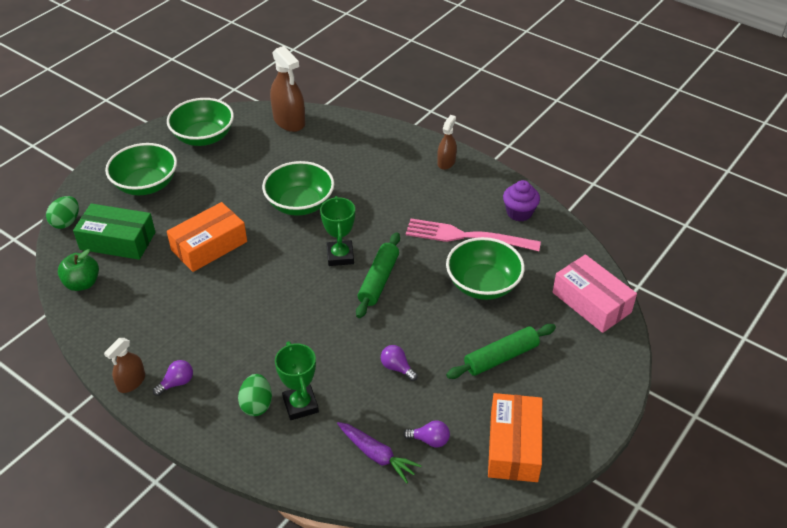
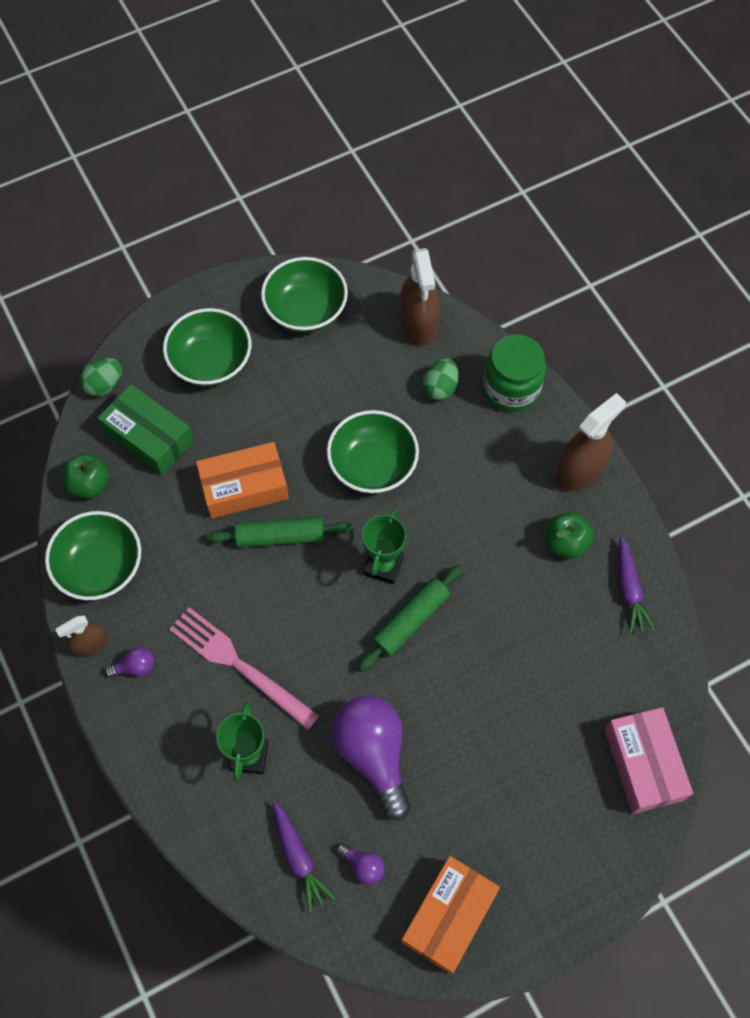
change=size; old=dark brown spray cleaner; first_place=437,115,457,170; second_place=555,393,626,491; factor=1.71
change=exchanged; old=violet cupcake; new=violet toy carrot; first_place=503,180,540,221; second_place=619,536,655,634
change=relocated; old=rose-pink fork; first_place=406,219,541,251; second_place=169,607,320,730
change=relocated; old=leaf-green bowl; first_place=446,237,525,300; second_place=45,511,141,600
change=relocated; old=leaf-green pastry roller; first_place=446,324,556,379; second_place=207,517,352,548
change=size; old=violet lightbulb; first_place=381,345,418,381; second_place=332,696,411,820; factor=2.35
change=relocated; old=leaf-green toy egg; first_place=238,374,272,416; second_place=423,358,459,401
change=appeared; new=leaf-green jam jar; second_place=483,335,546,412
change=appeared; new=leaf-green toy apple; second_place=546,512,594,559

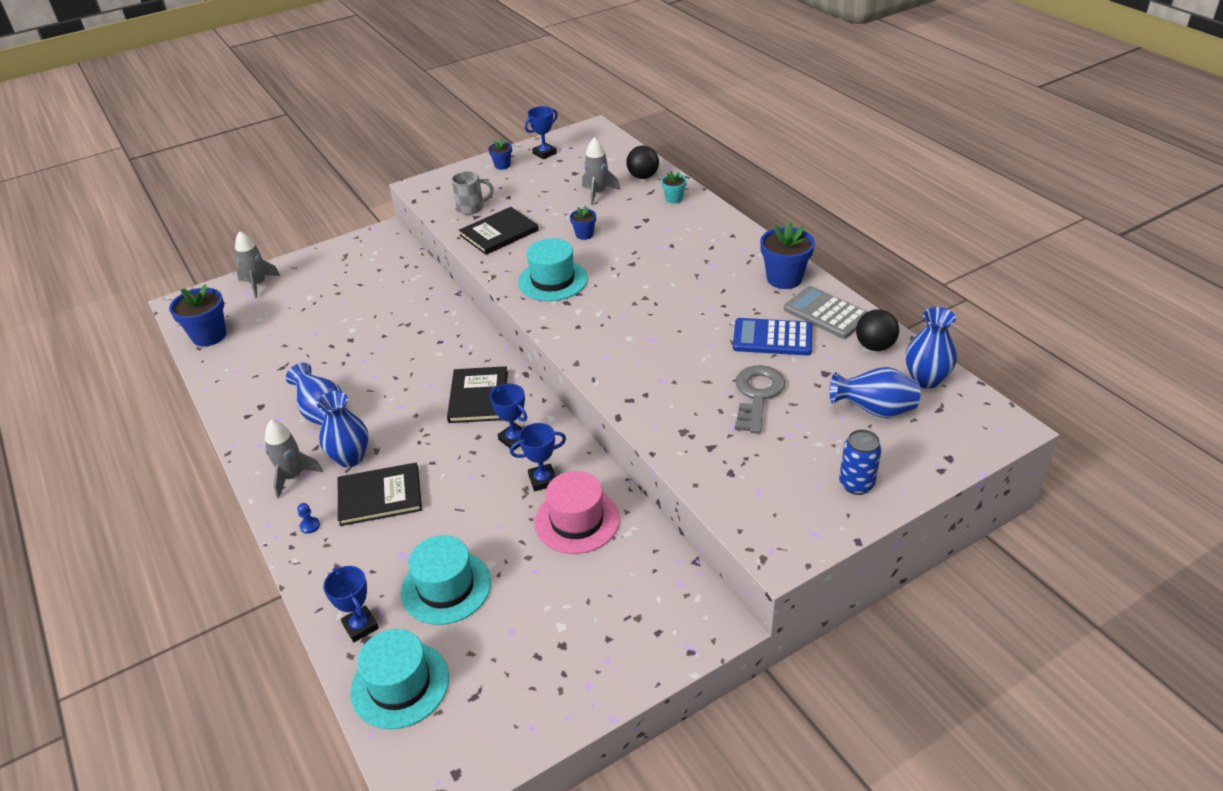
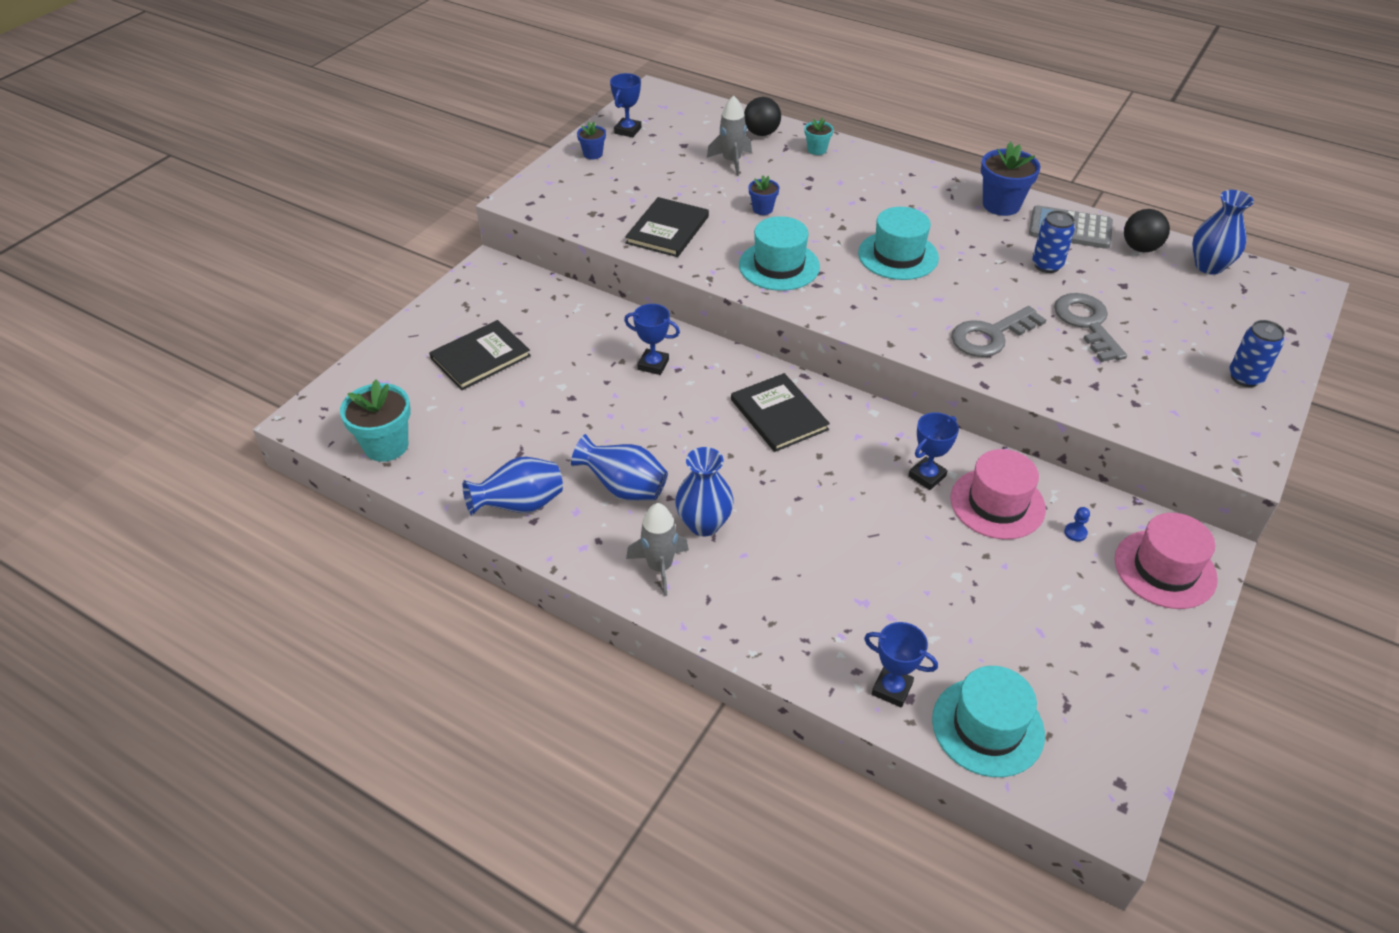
change=missing; old=gray mug; first_place=452,171,494,215
change=missing; old=gray spaceship; first_place=235,231,280,298
change=colour; old=cobalt plant pot; new=teal plant pot; first_place=169,284,226,347; second_place=340,379,411,462
change=exchanged; old=cobalt adding machine; new=cobalt soda can; first_place=733,318,812,355; second_place=1032,211,1075,273
change=relocated; old=cobalt flower vase; first_place=830,367,921,418; second_place=463,457,563,515
change=relocated; old=cobalt trophy; first_place=490,384,527,450; second_place=624,304,680,375
change=relocated; old=jet-black book; first_place=338,463,422,526; second_place=429,320,531,390
change=relocated; old=cobalt game pawn; first_place=297,503,320,534; second_place=1064,507,1090,542
change=relocated; old=teal top hat; first_place=401,535,491,625; second_place=858,207,939,280
change=appeared; new=gray key; second_place=951,306,1046,357
change=appeared; new=rose-pink top hat; second_place=1115,513,1218,609

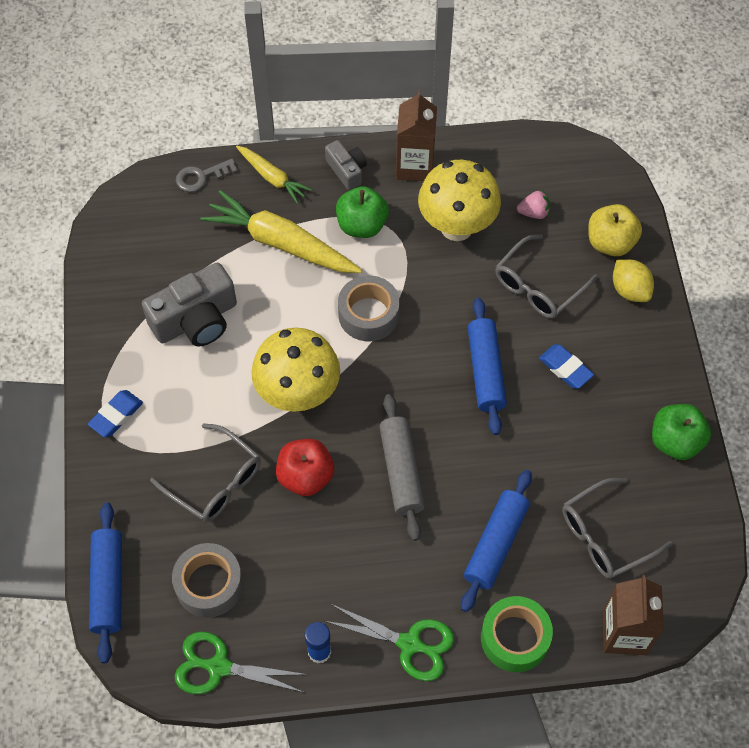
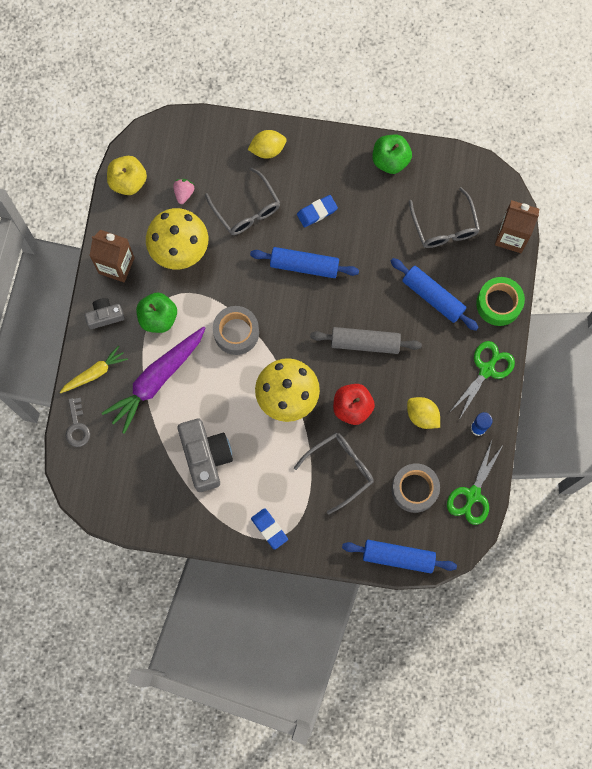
change=colour; old=bright yellow toy carrot; new=violet toy carrot; first_place=200,190,362,273; second_place=101,327,206,434
change=relocated; old=bright yellow toy apple; first_place=588,204,642,256; second_place=107,156,147,195
change=appeared; new=bright yellow citrus fruit; second_place=407,397,440,429

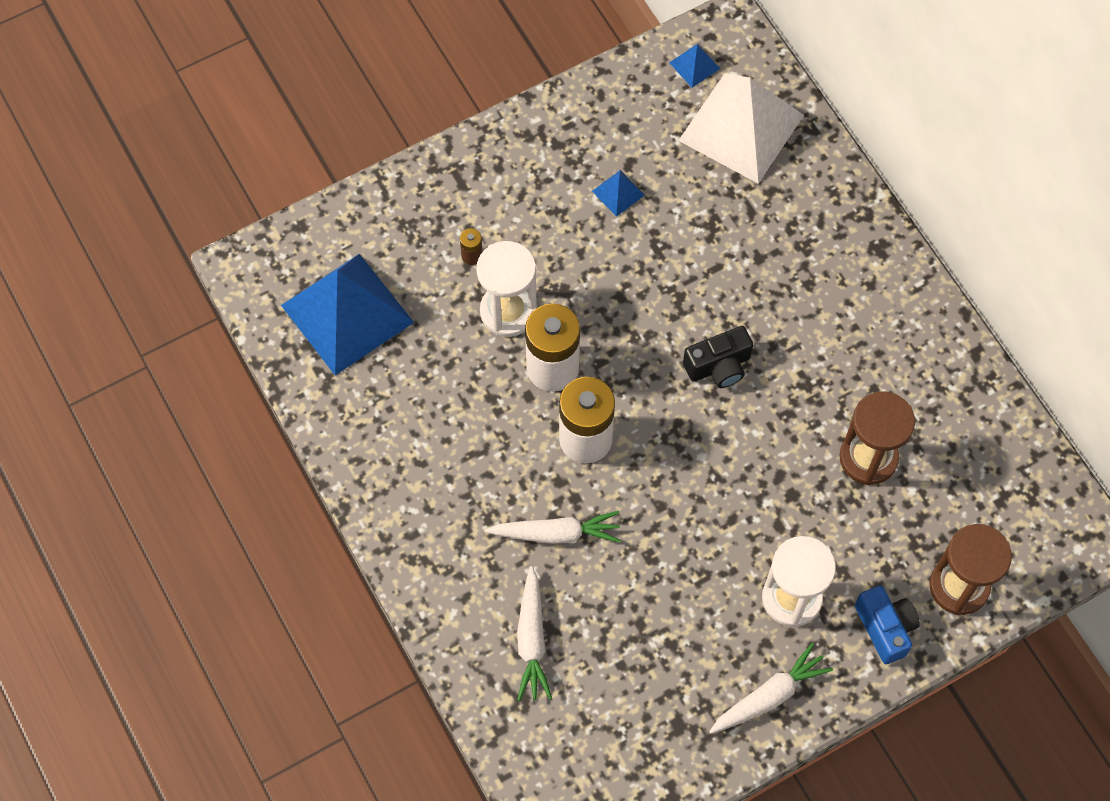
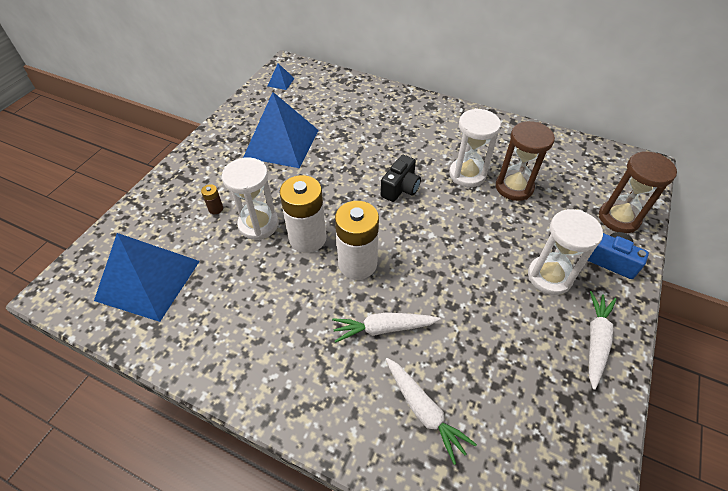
change=missing; old=pure white pyramid; first_place=678,73,804,184
change=size; old=cobalt pyramid; first_place=592,170,645,217; second_place=243,92,319,168; factor=2.48
change=spun; old=pure white toy carrot; first_place=485,511,621,544; second_place=332,312,441,343; degrees=-150
change=appeared; new=pure white sandglass; second_place=449,108,501,187

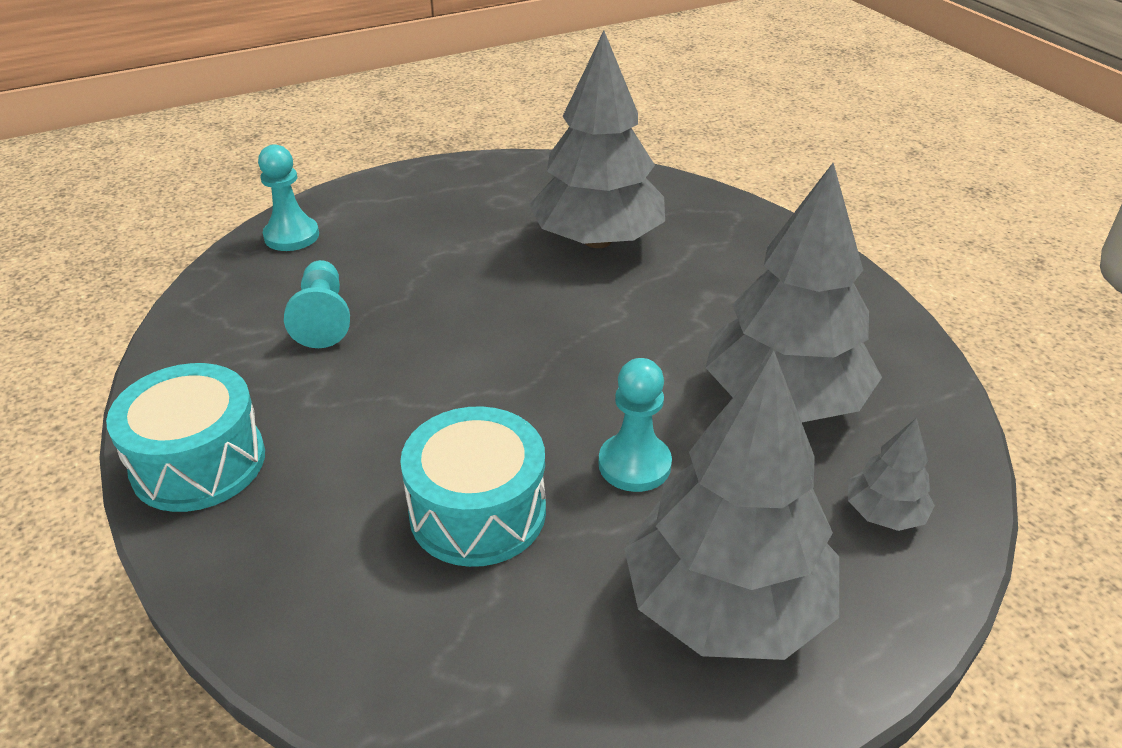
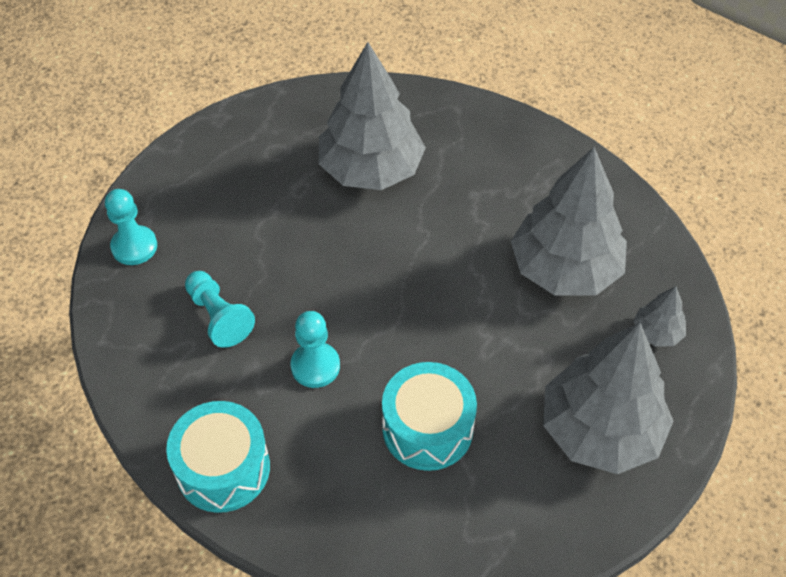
change=relocated; old=teal game pawn; first_place=599,358,672,492; second_place=291,311,340,388

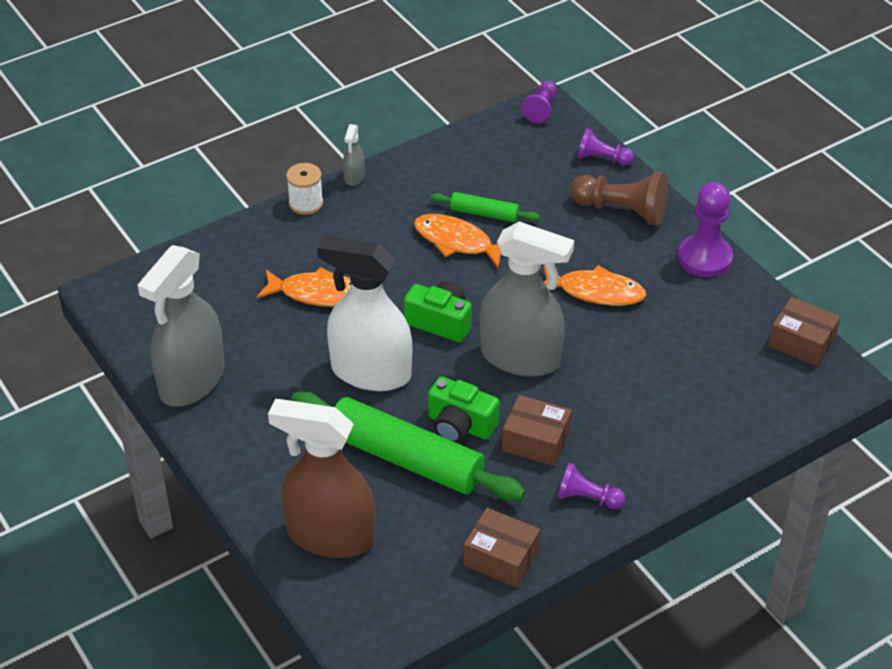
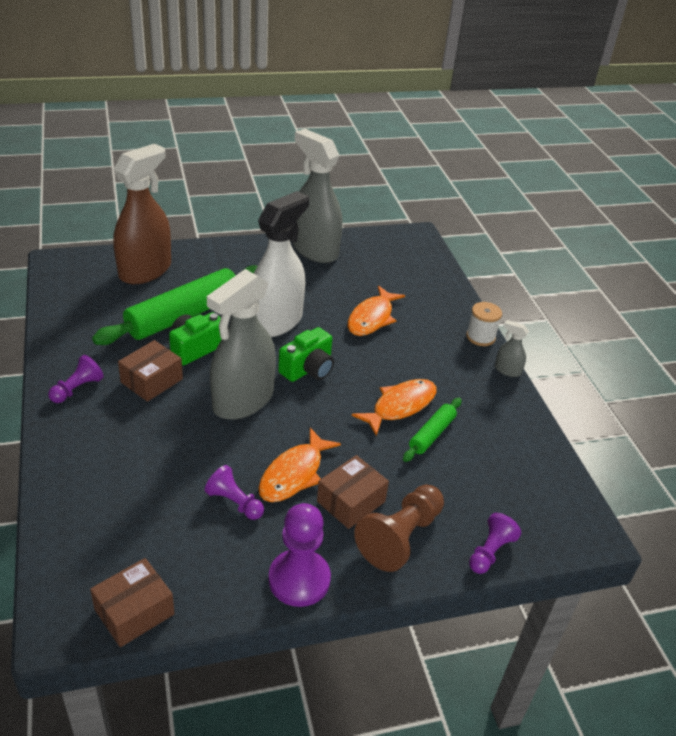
change=relocated; old=violet game pawn; first_place=521,81,556,123; second_place=205,465,264,520
change=relocated; old=dark brown parcel; first_place=464,508,540,588; second_place=317,455,389,529

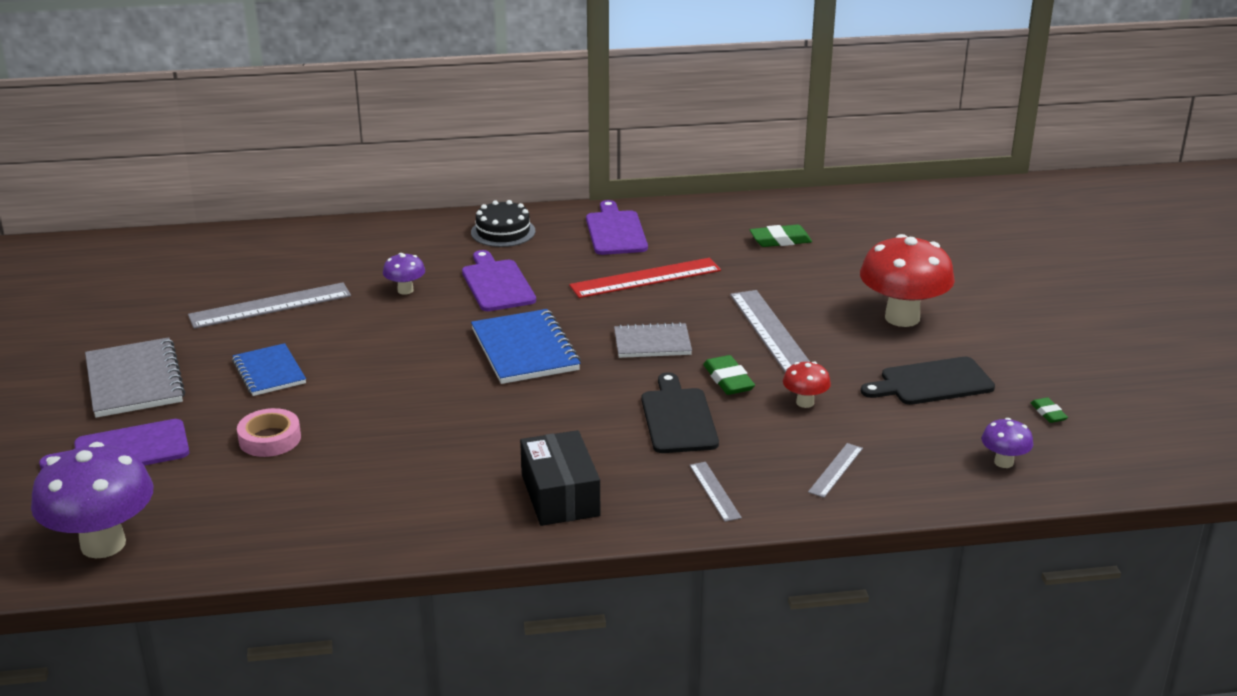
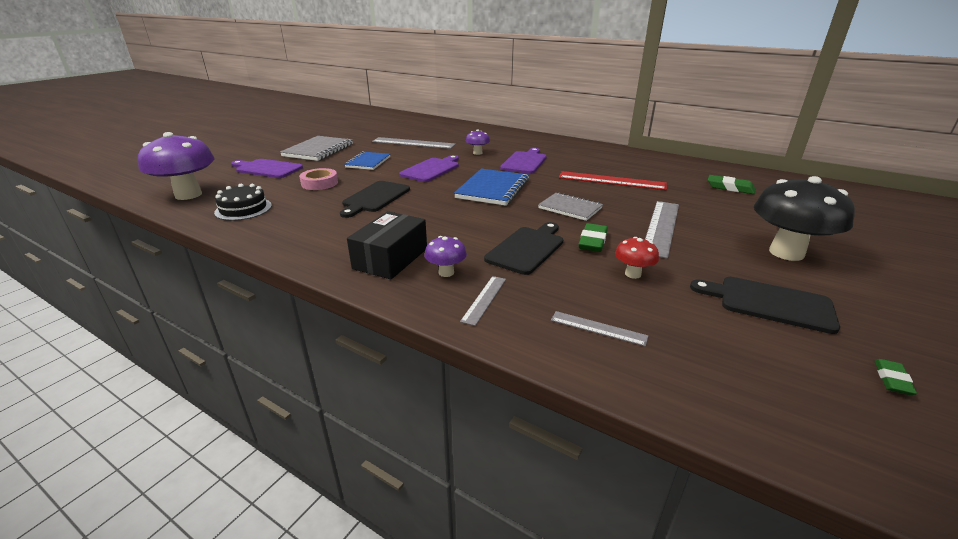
change=relocated; old=jet-black cake; first_place=471,200,535,247; second_place=214,184,272,221
change=relocated; old=violet cutting board; first_place=586,200,648,255; second_place=399,155,459,182
change=colour; old=scarlet fungus; new=jet-black fungus; first_place=860,234,955,327; second_place=754,176,855,261
change=relocated; old=violet fungus; first_place=981,418,1033,468; second_place=424,236,467,277
change=spun; old=gray straightedge; first_place=808,443,863,498; second_place=551,311,648,347; degrees=45
change=appeared; new=jet-black cutting board; second_place=340,181,410,218

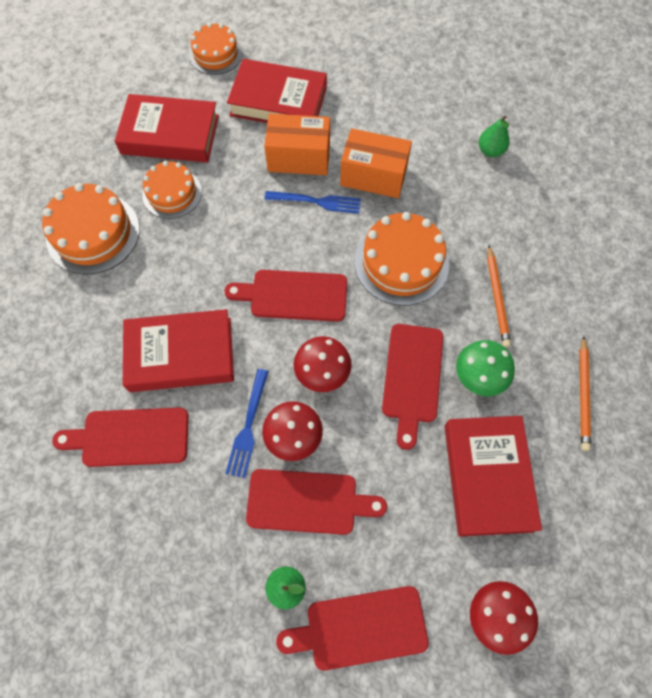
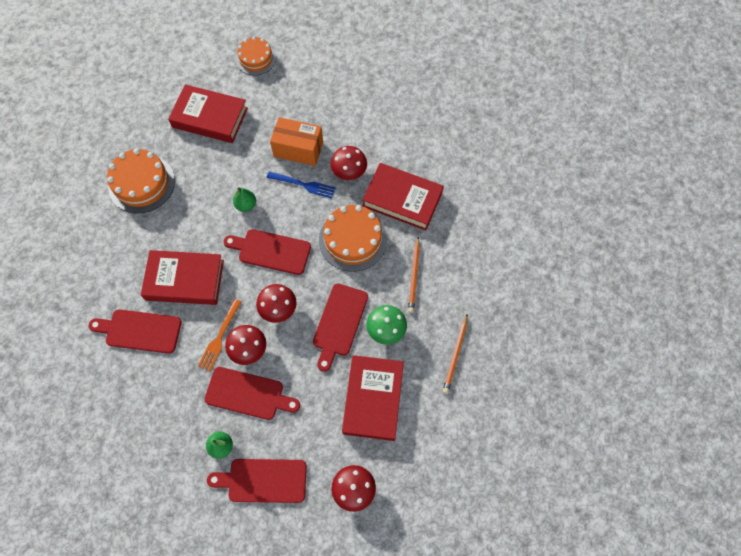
change=relocated; old=scarlet book; first_place=227,59,327,123; second_place=362,163,444,231
change=relocated; old=leaf-green toy pear; first_place=479,116,510,157; second_place=233,187,256,212
change=exchanged; old=orange parcel; new=scarlet fungus; first_place=340,128,412,198; second_place=330,146,367,180
change=missing; old=orange cake; first_place=142,161,202,219
change=colour; old=cobalt fork; new=orange fork; first_place=225,369,269,478; second_place=198,299,242,371

